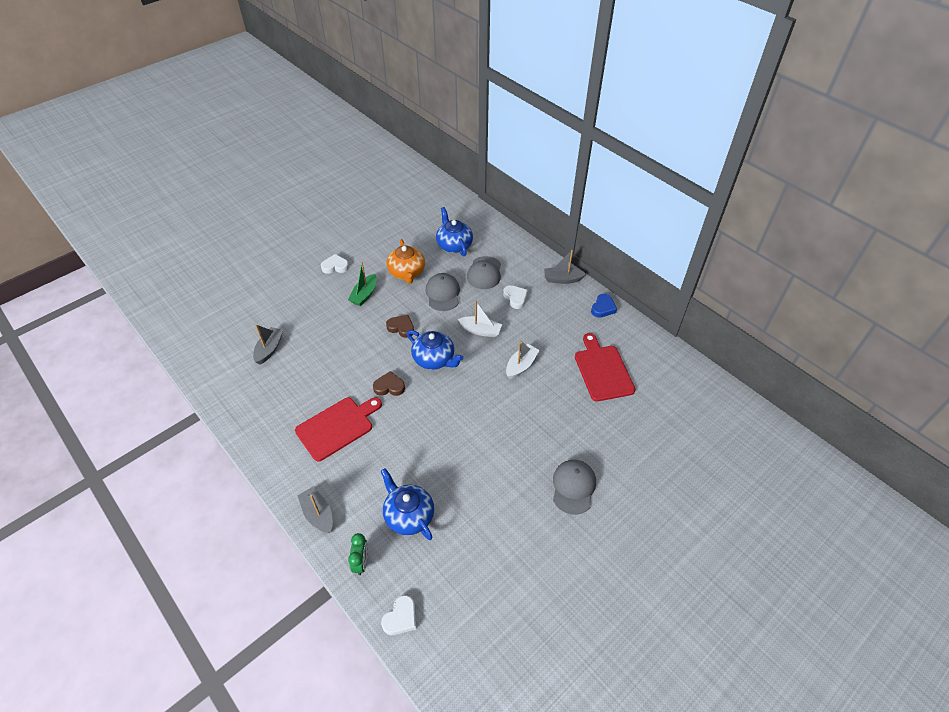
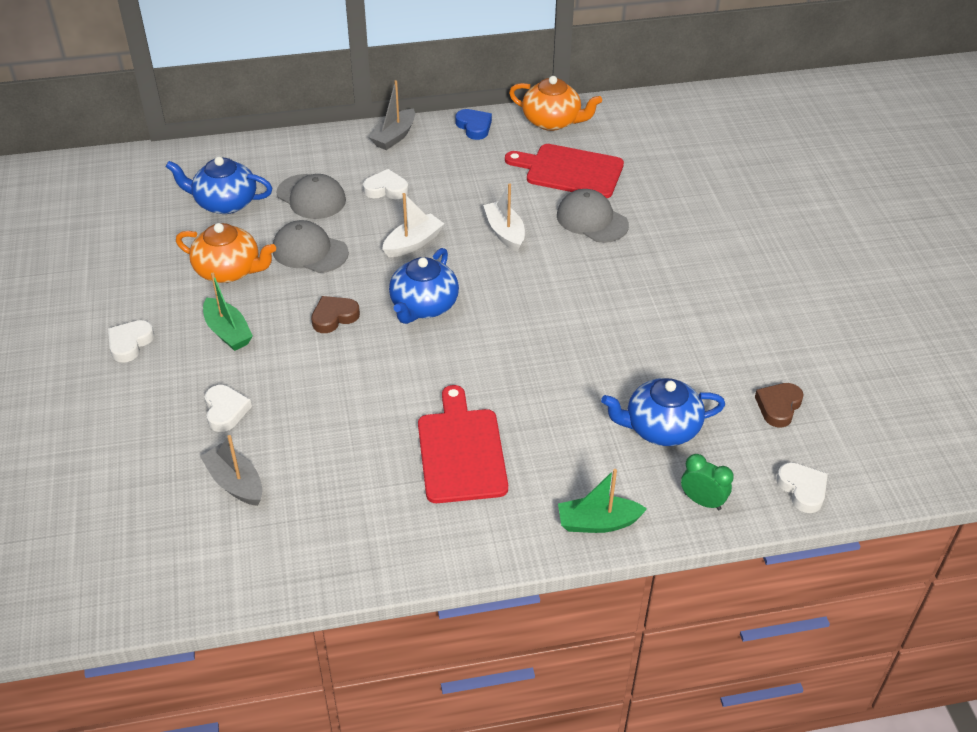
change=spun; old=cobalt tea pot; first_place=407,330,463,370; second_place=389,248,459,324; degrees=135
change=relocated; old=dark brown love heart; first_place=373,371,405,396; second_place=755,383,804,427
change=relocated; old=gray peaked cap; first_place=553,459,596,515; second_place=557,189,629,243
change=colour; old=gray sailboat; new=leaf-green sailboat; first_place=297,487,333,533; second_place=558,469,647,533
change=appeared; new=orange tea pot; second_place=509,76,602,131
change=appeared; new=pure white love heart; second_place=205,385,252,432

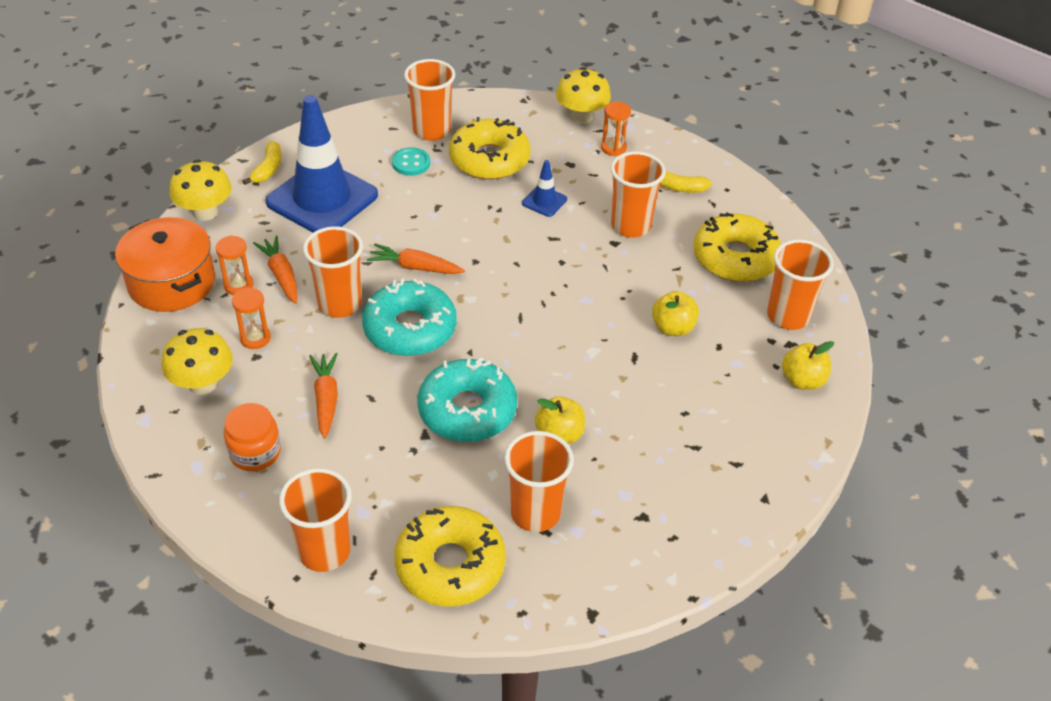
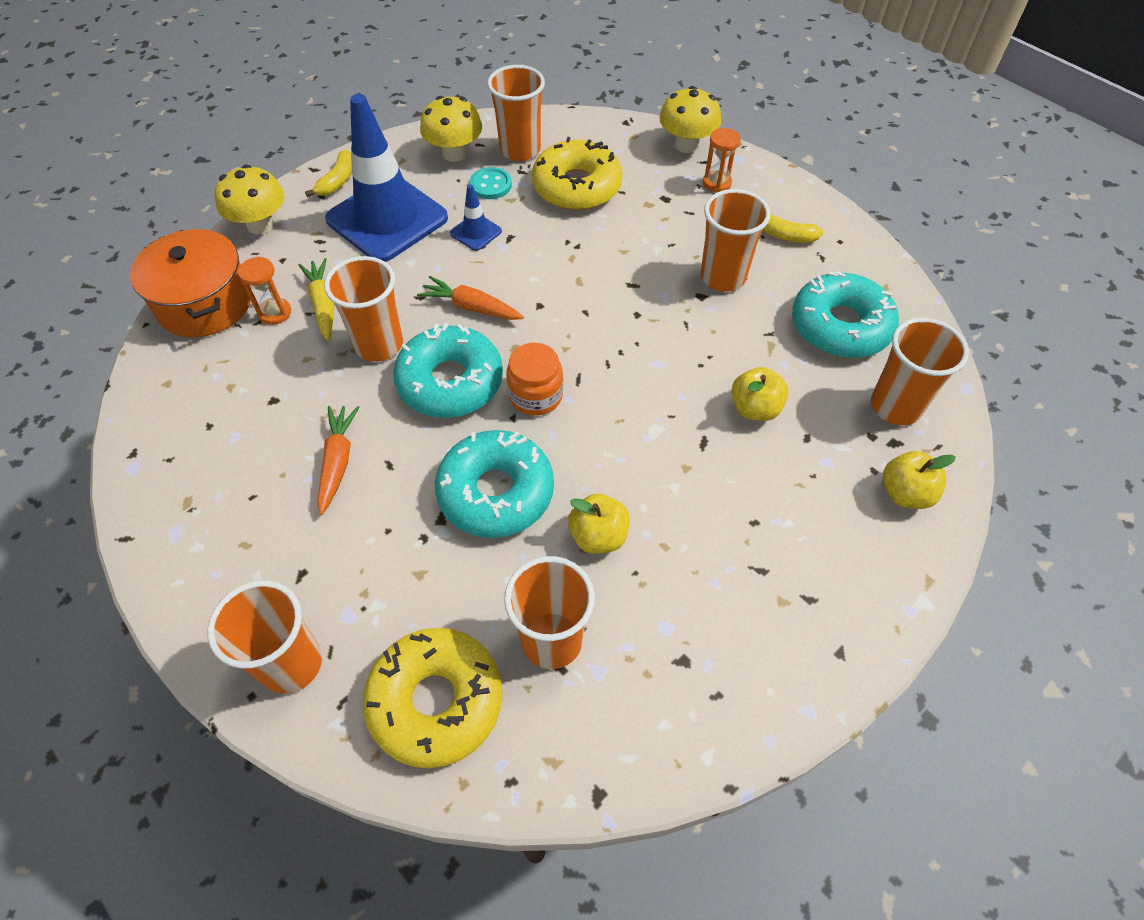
change=relocated; old=cobalt safety cone; first_place=522,160,567,217; second_place=450,184,502,251
change=colour; old=bright yellow glazed donut; new=teal glazed donut; first_place=694,212,781,282; second_place=792,271,899,358
change=colour; old=orange toy carrot; new=bright yellow toy carrot; first_place=253,235,297,304; second_place=298,258,334,341
change=missing; old=orange sandglass; first_place=232,288,271,349
change=relocated; old=bright yellow fungus; first_place=161,328,233,395; second_place=420,96,482,162
change=relocated; old=orange jam jar; first_place=224,403,281,471; second_place=506,343,563,416

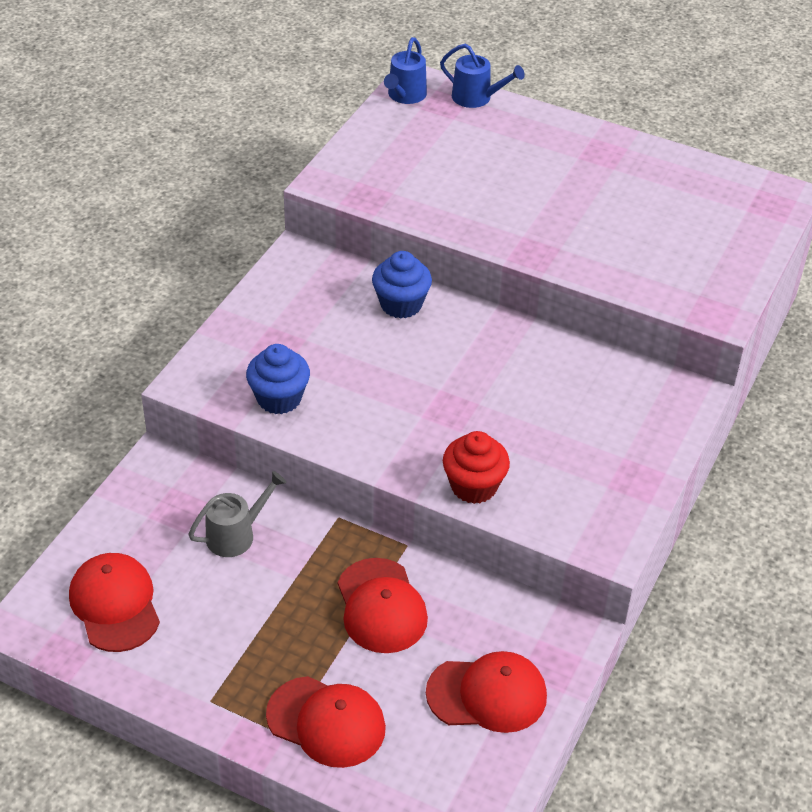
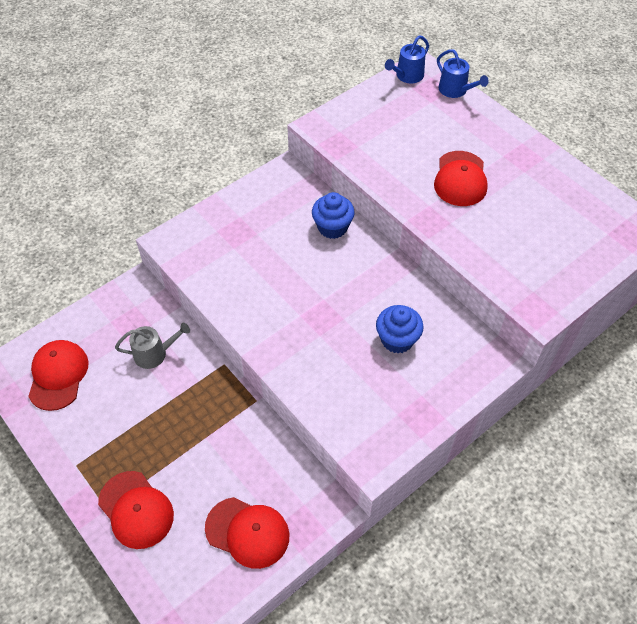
change=relocated; old=cobalt cupcake; first_place=246,344,310,414; second_place=376,305,423,353
change=missing; old=scarlet cupcake; first_place=443,431,510,504
change=relocated; old=scarlet peaked cap; first_place=338,558,428,653; second_place=434,151,488,206

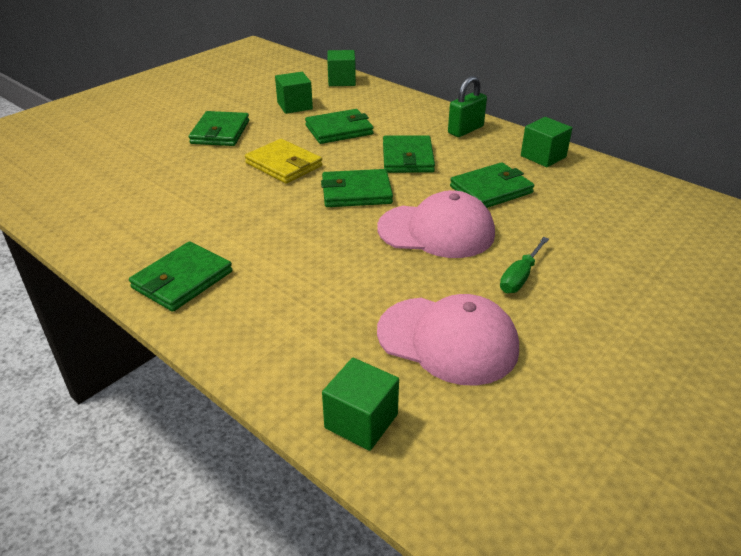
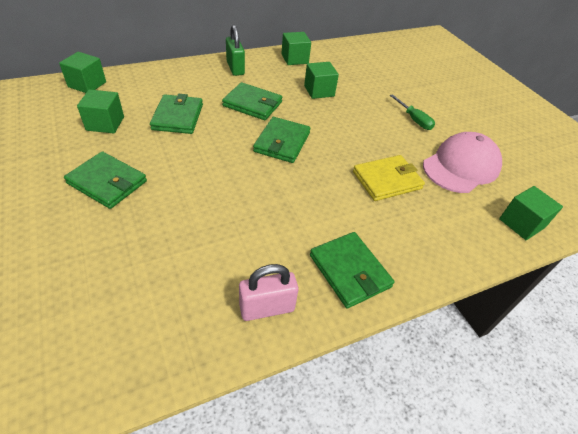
change=relocated; old=bright yellow billfold; first_place=245,139,322,184; second_place=353,155,425,201
change=exchanged; old=leaf-green billfold; new=leaf-green solid cube; first_place=450,162,534,208; second_place=304,62,339,99
change=missing; old=rose-pink peaked cap; first_place=377,190,495,258
change=appeared; new=rose-pink small lock; second_place=239,264,299,321

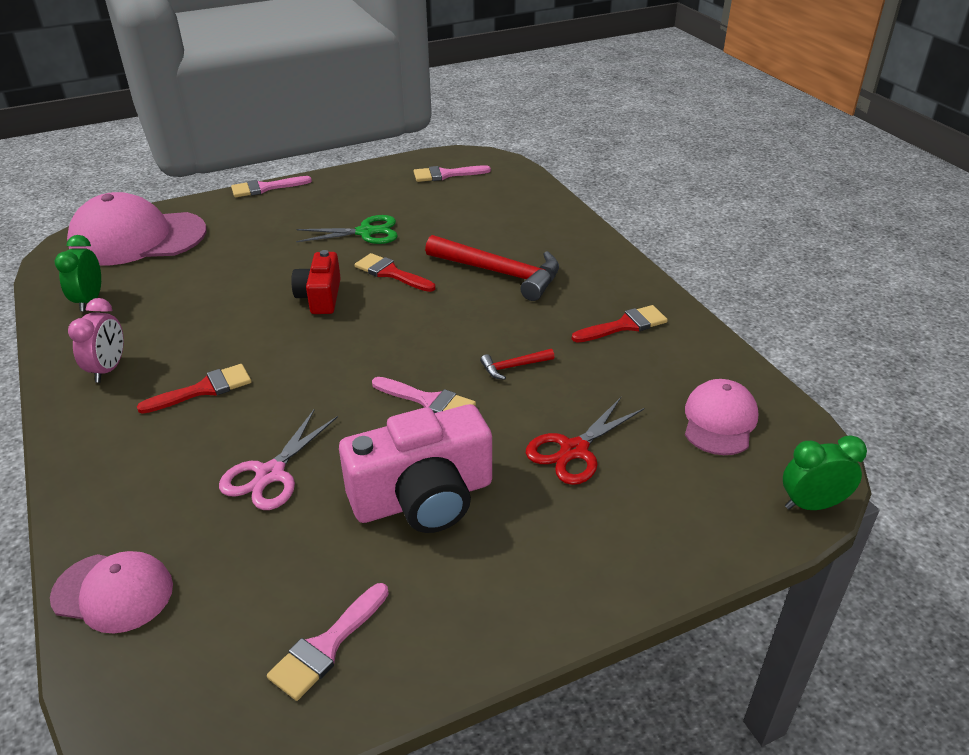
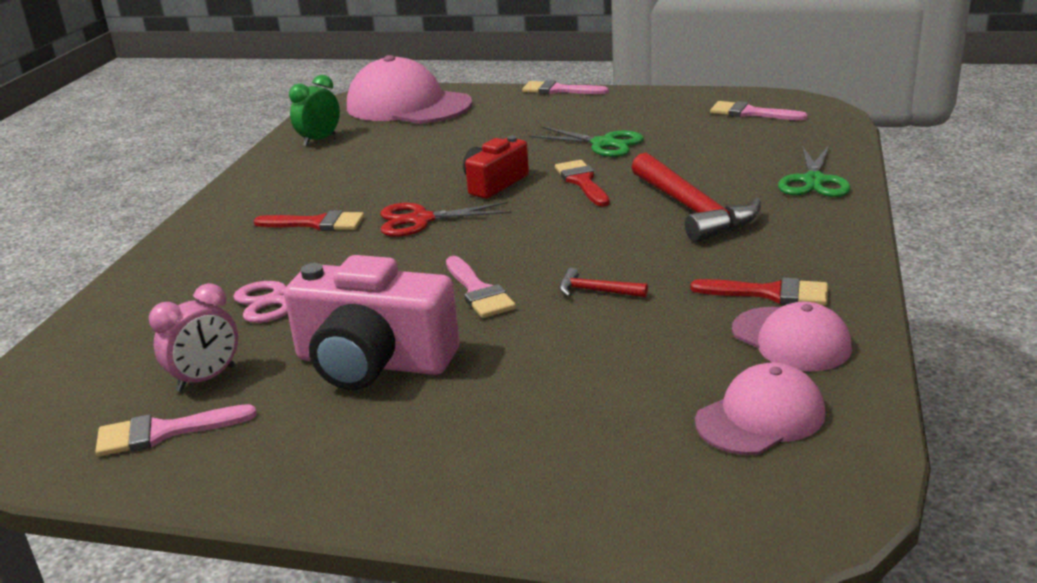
change=relocated; old=rose-pink bedside clock; first_place=68,298,124,383; second_place=149,283,238,392
change=relocated; old=scarlet shears; first_place=526,397,644,485; second_place=381,202,512,237
change=missing; old=leaf-green bedside clock; first_place=783,435,867,510
change=relocated; old=rose-pink peaked cap; first_place=50,551,173,633; second_place=732,301,852,371
change=appeared; new=leaf-green shears; second_place=778,145,851,197

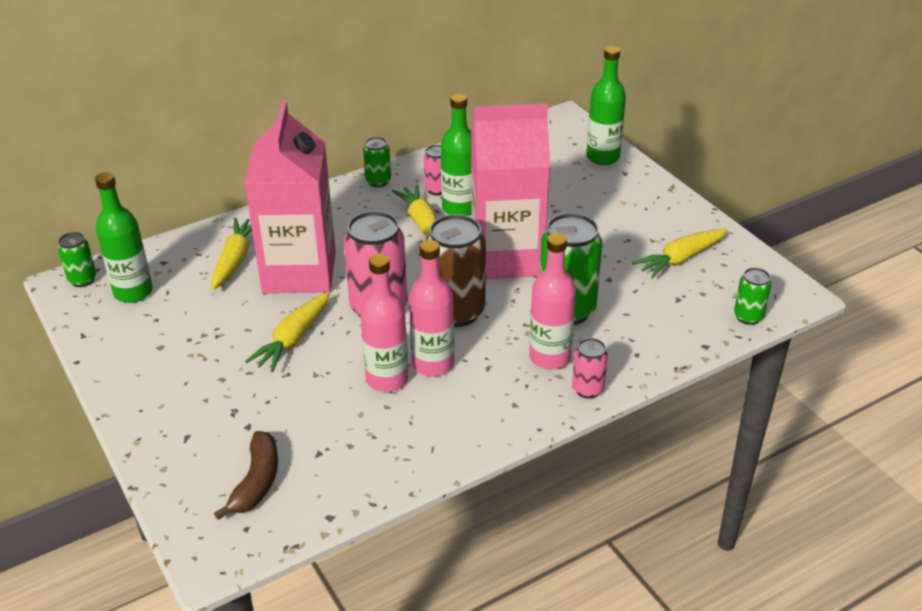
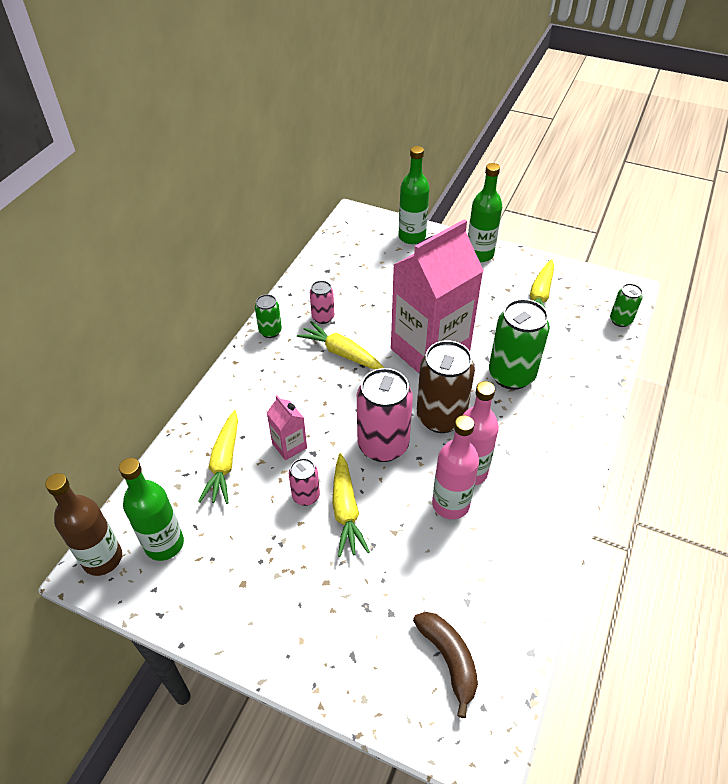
change=relocated; old=leaf-green bottle; first_place=441,93,471,216; second_place=468,163,502,262
change=size; old=rose-pink juice carton; first_place=244,101,336,293; second_place=267,395,307,460; factor=0.41
change=spun; old=bright yellow toy carrot; first_place=211,218,252,290; second_place=198,410,238,504; degrees=-150
change=exchanged; old=leaf-green soda can; new=dark brown bottle; first_place=58,232,96,287; second_place=45,473,122,576
change=missing; old=rose-pink bottle; first_place=529,233,576,369
change=relocated; old=rose-pink soda can; first_place=572,338,608,399; second_place=289,458,320,506

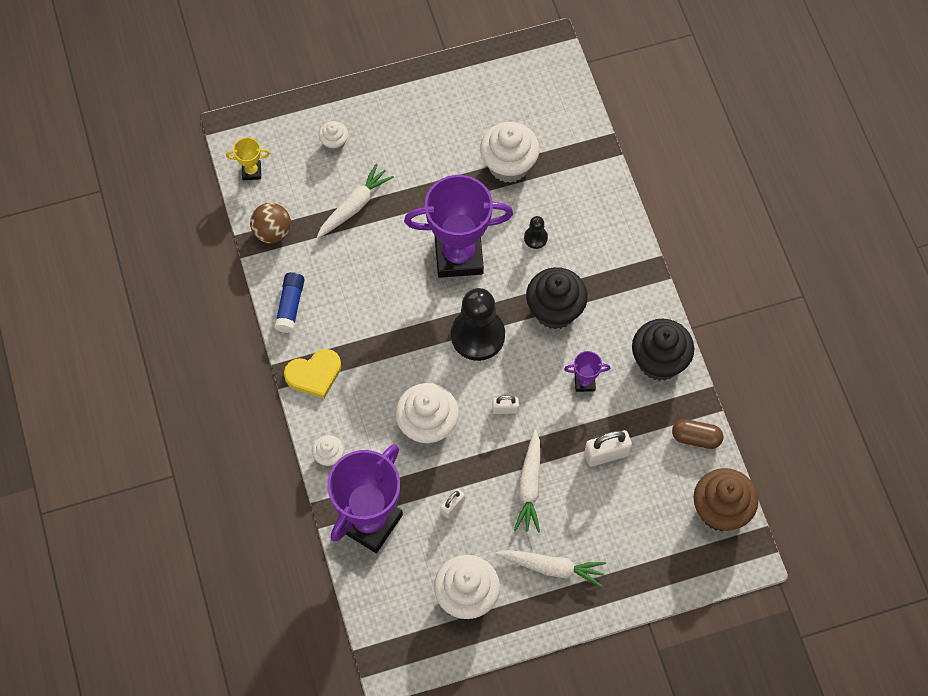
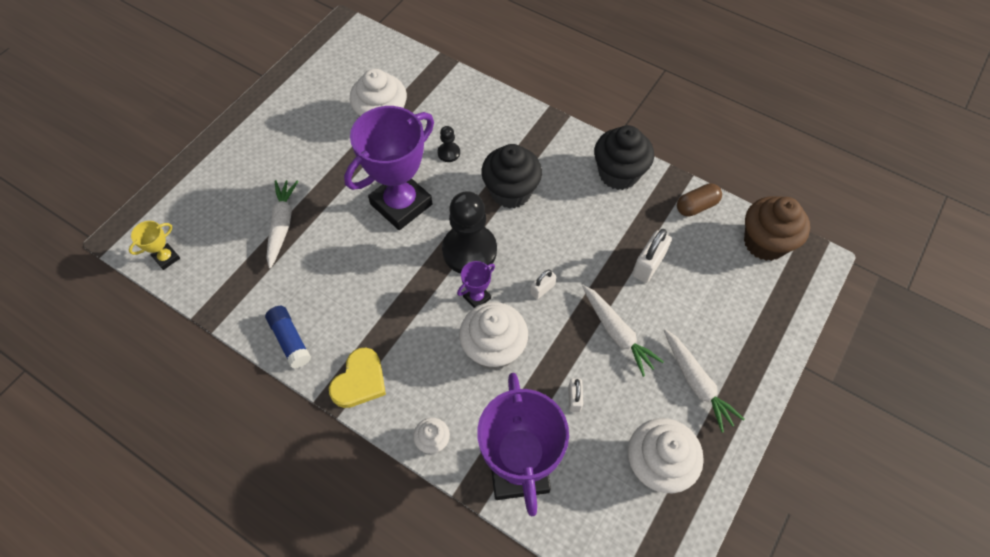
change=missing; old=pure white cupcake; first_place=319,121,348,152
change=missing; old=dark brown play ball; first_place=250,203,291,243
change=relocated; old=violet trophy; first_place=564,351,610,392; second_place=457,261,495,308
change=spun; old=pure white toy carrot; first_place=496,550,606,587; second_place=664,329,745,433; degrees=90

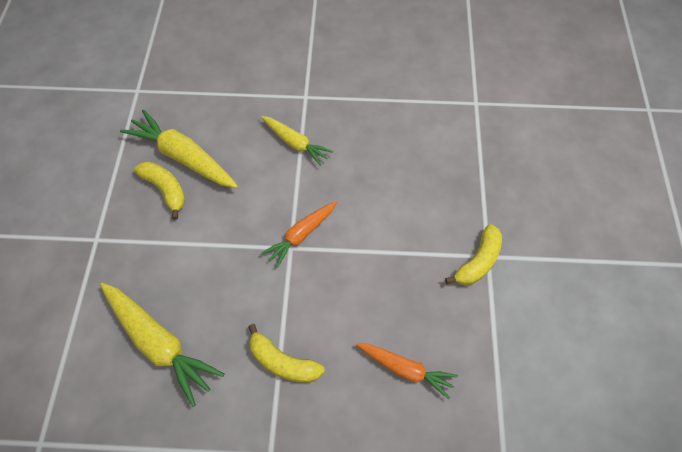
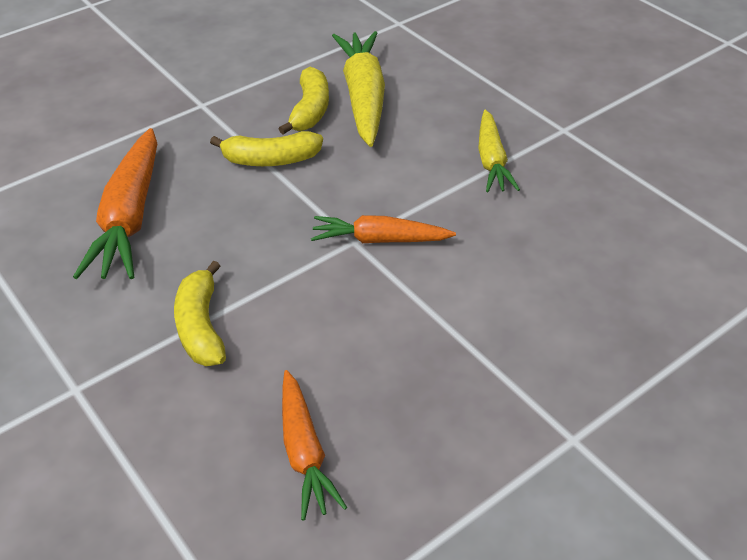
change=relocated; old=bright yellow banana fruit; first_place=445,224,502,285; second_place=210,131,323,166
change=colour; old=bright yellow toy carrot; new=orange toy carrot; first_place=100,283,224,407; second_place=73,128,157,279

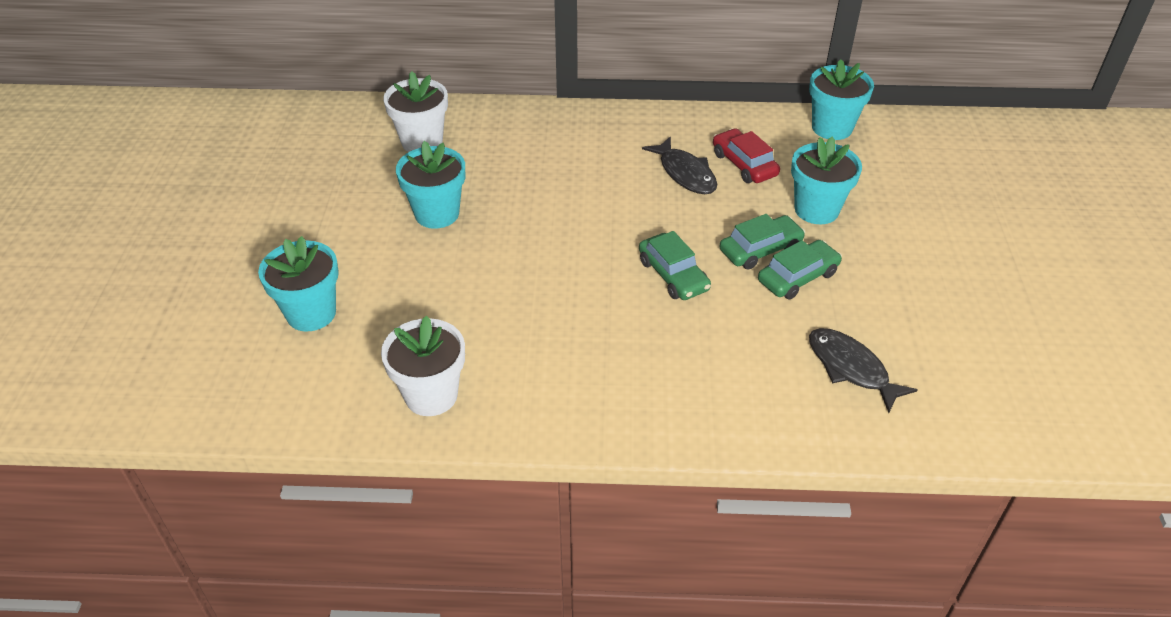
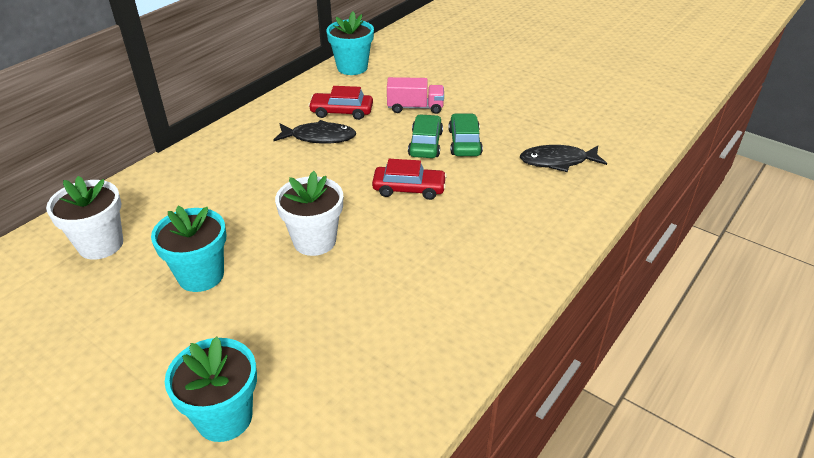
change=exchanged; old=teal plant pot; new=rose-pink toy truck; first_place=791,137,862,224; second_place=387,77,444,114
change=colour; old=leaf-green toy car; new=scarlet toy car; first_place=639,231,711,300; second_place=372,159,447,200
change=relocated; old=pure white plant pot; first_place=381,315,465,416; second_place=275,171,343,256

